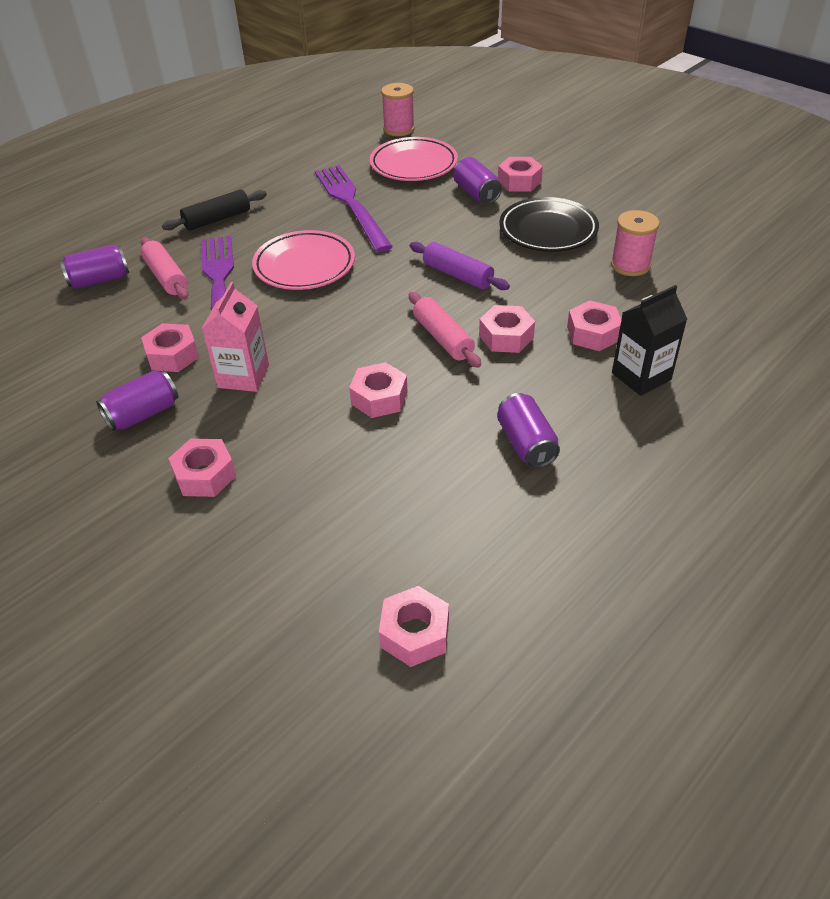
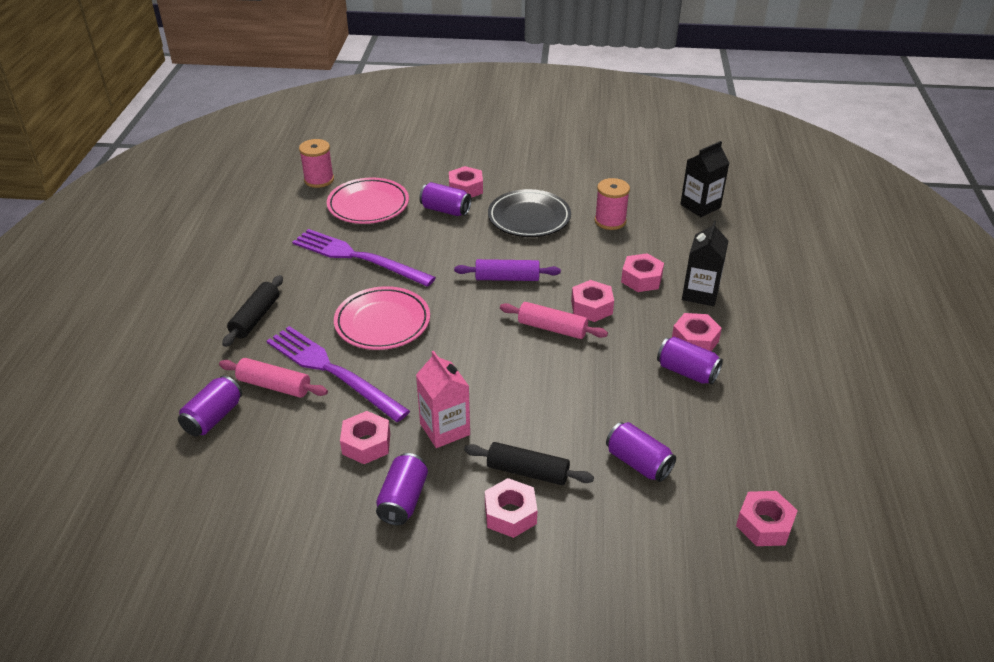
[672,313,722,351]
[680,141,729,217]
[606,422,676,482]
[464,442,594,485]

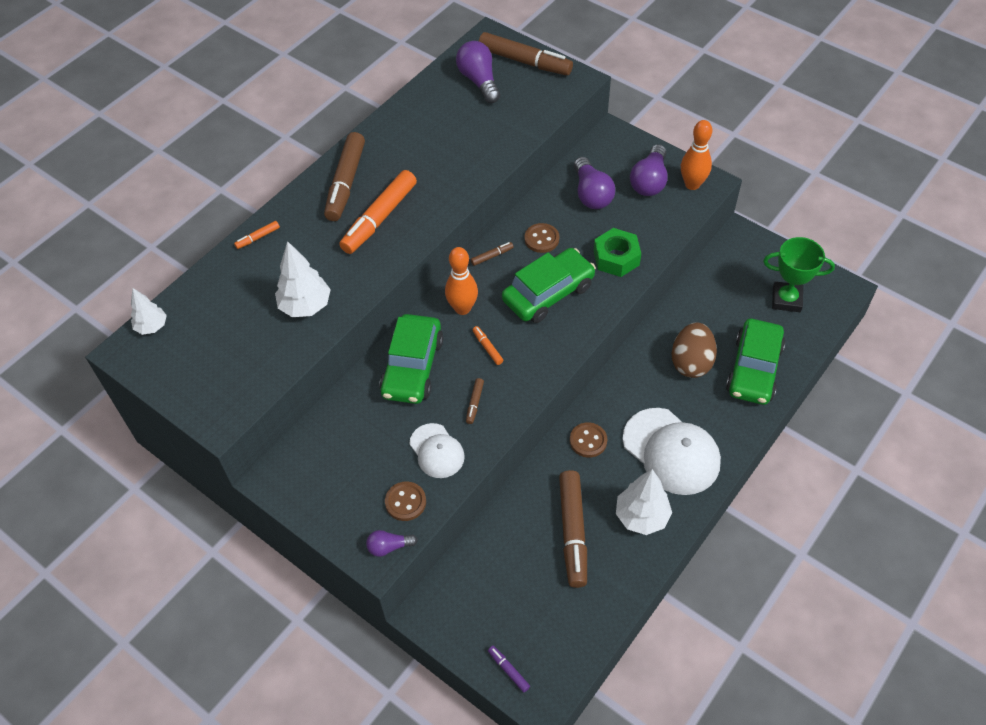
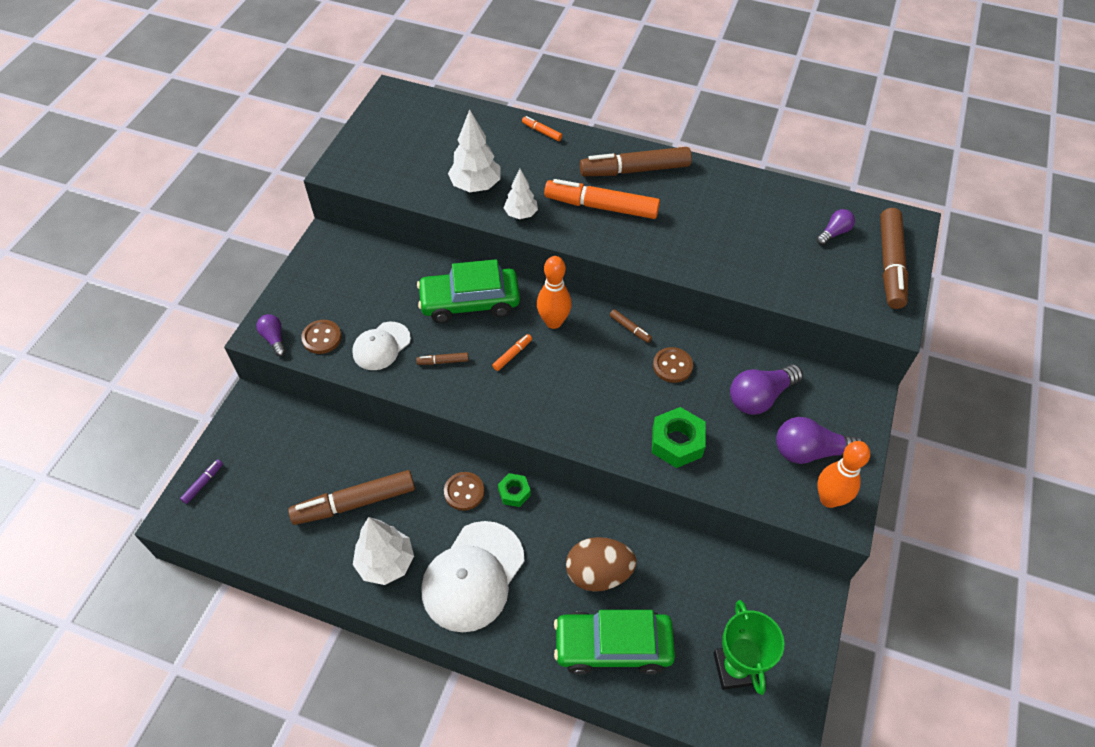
[816,209,855,245]
[502,248,596,323] (first image)
[504,169,538,219]
[498,473,531,507]

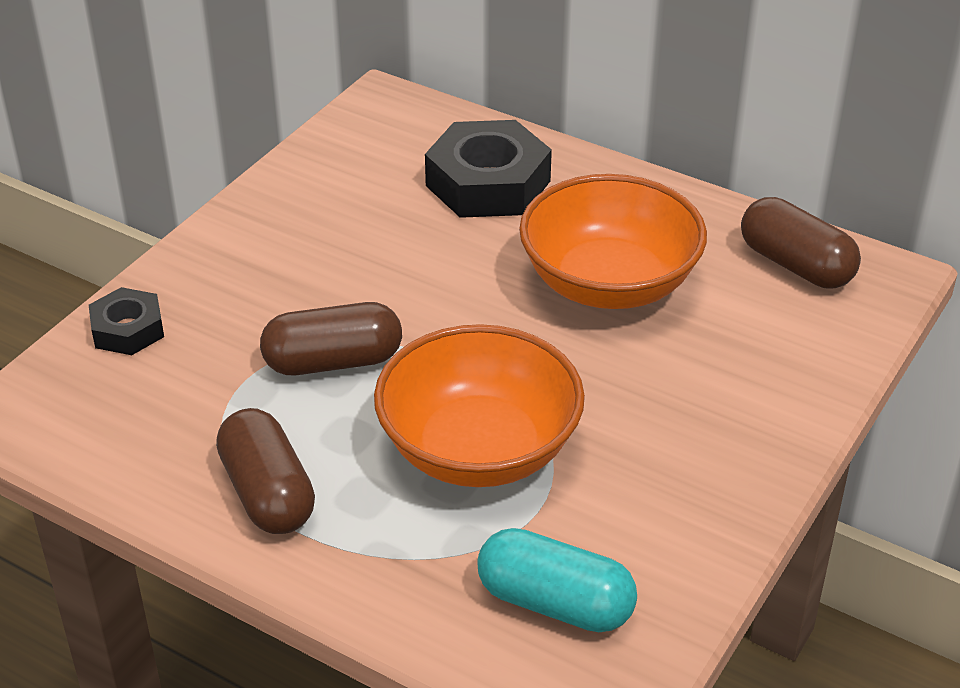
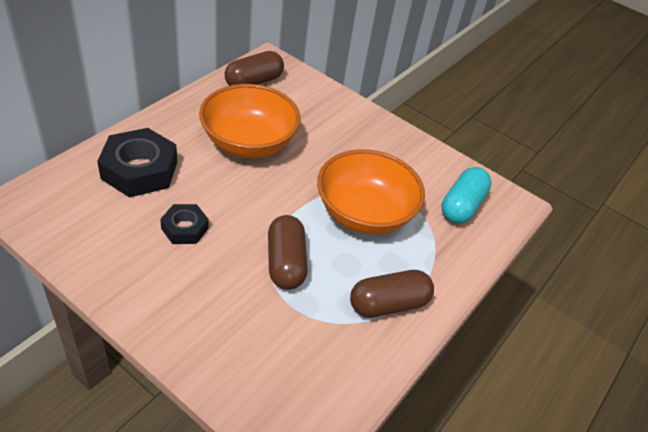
[160,204,209,244]

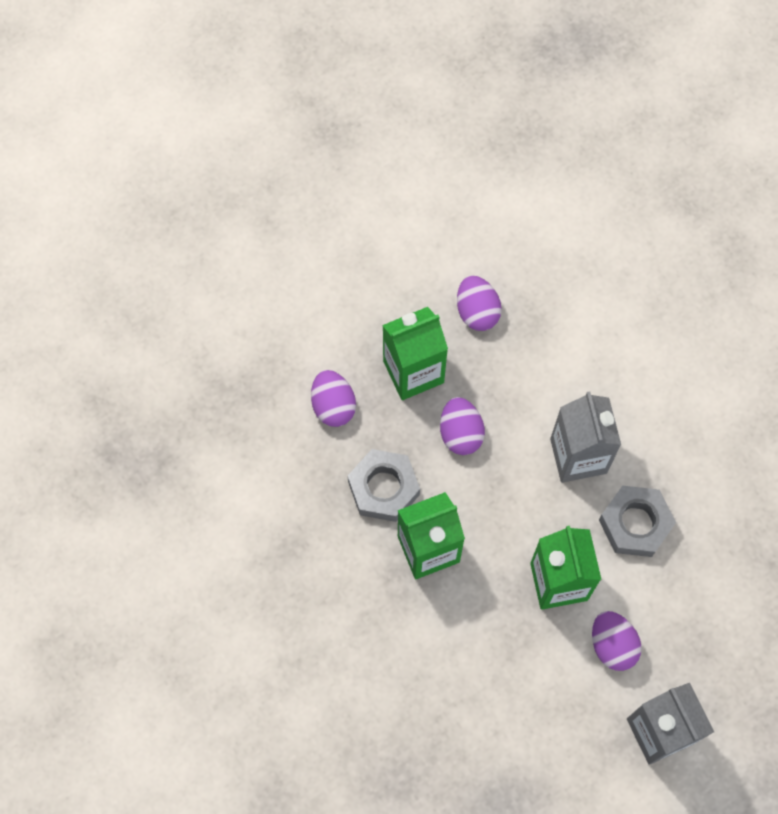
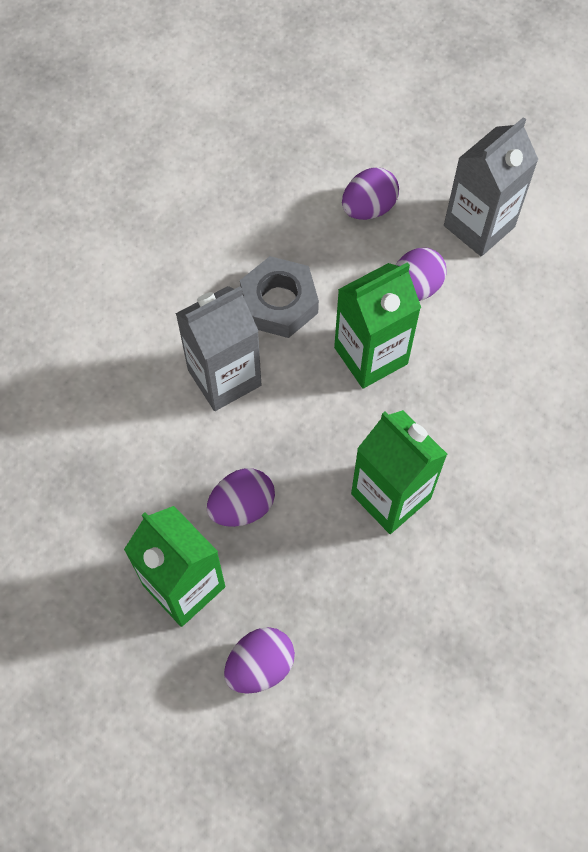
[342,168,399,220]
[348,449,420,522] (first image)

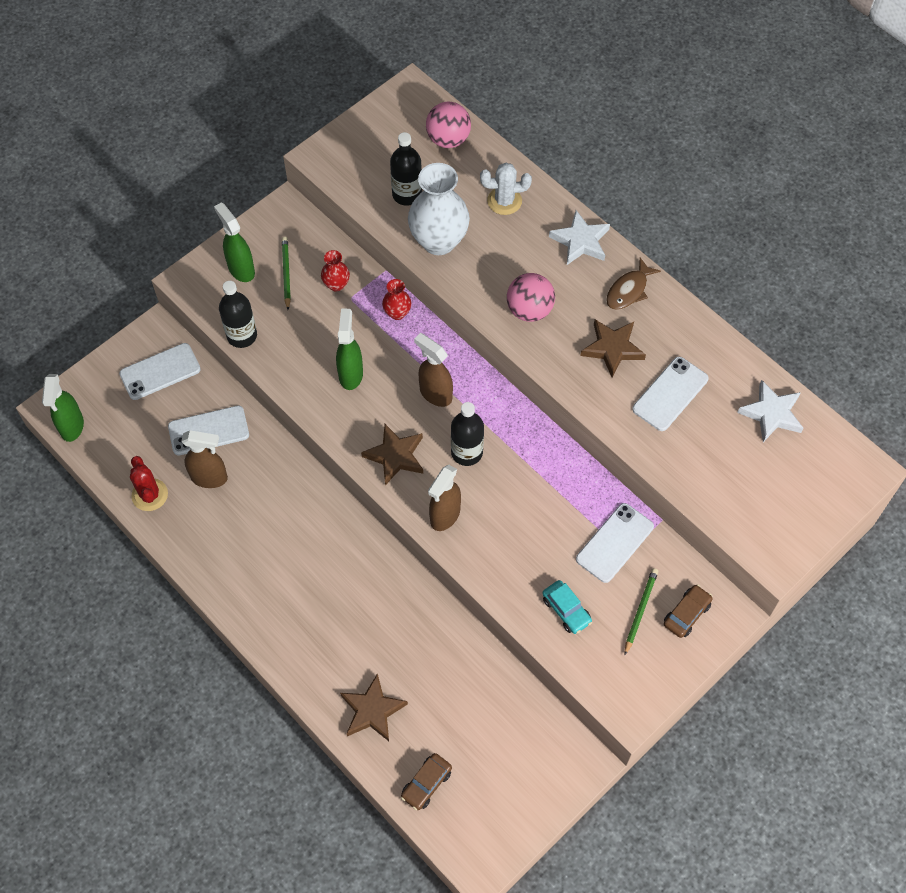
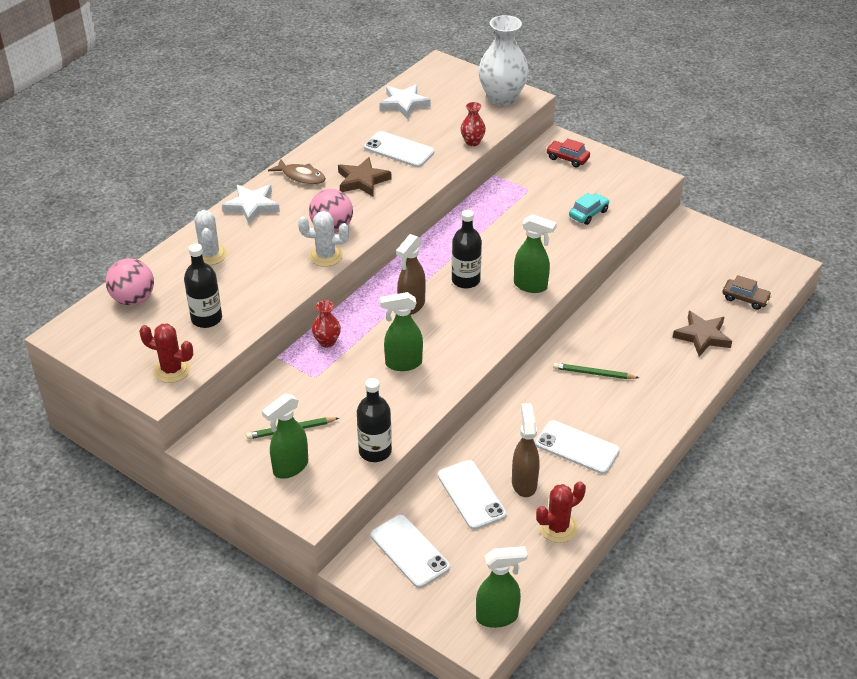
[478,15,529,106]
[461,102,486,146]
[361,424,423,485] (first image)
[514,214,557,293]
[535,420,620,474]
[553,363,639,379]
[546,138,590,167]
[298,211,349,267]
[139,324,193,383]

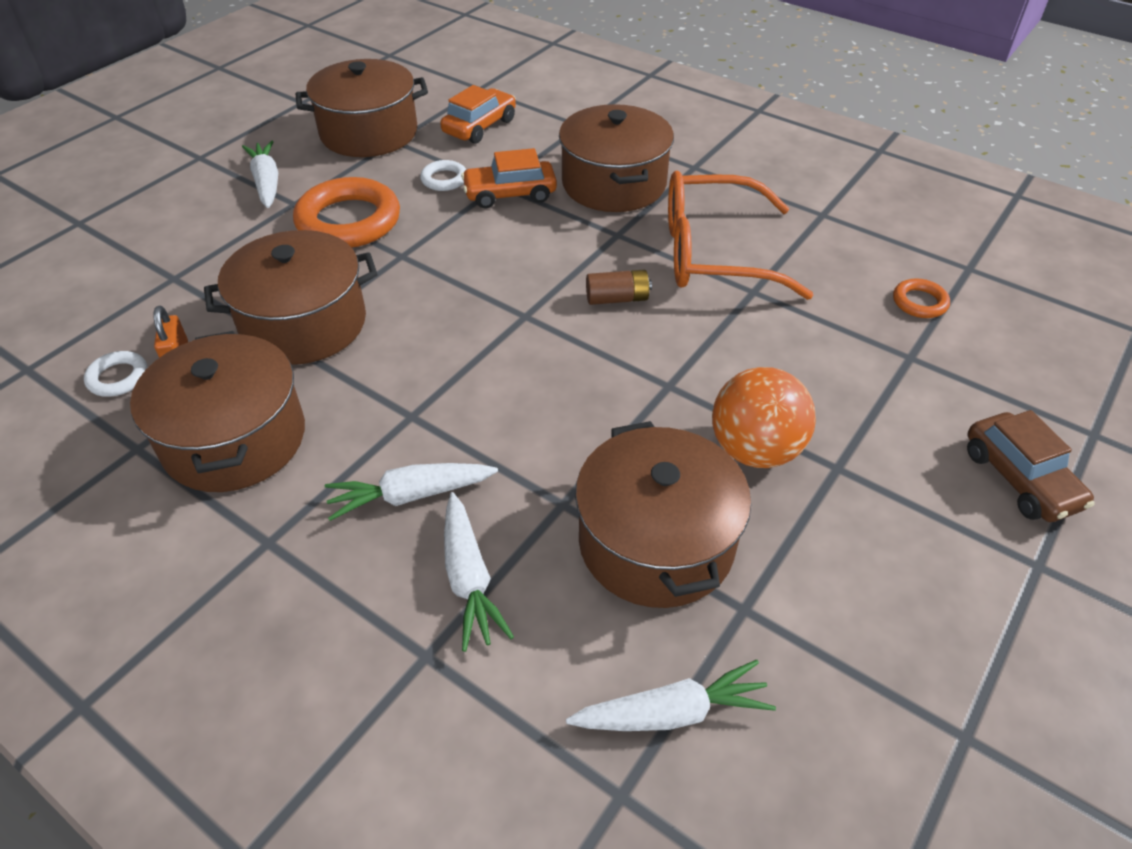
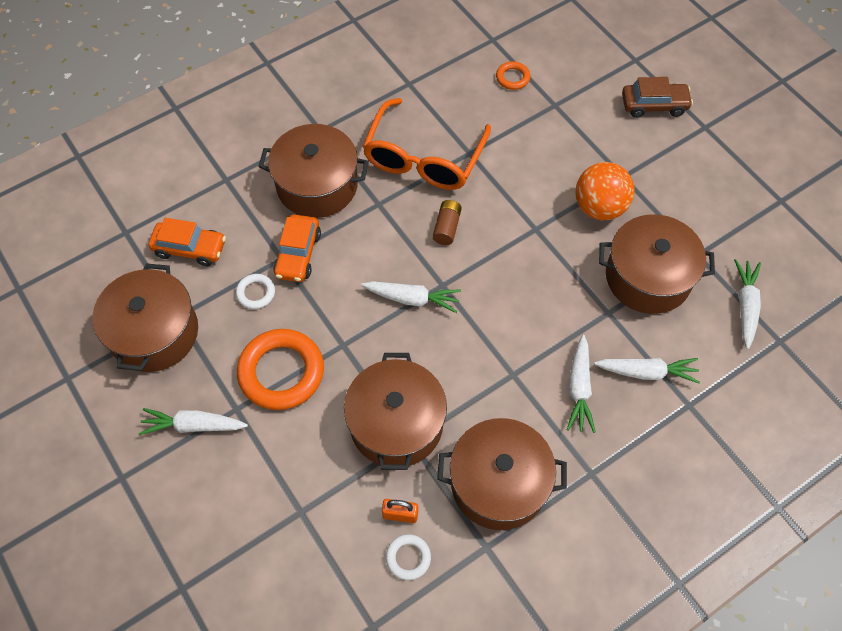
[148,218,226,266]
[361,281,461,313]

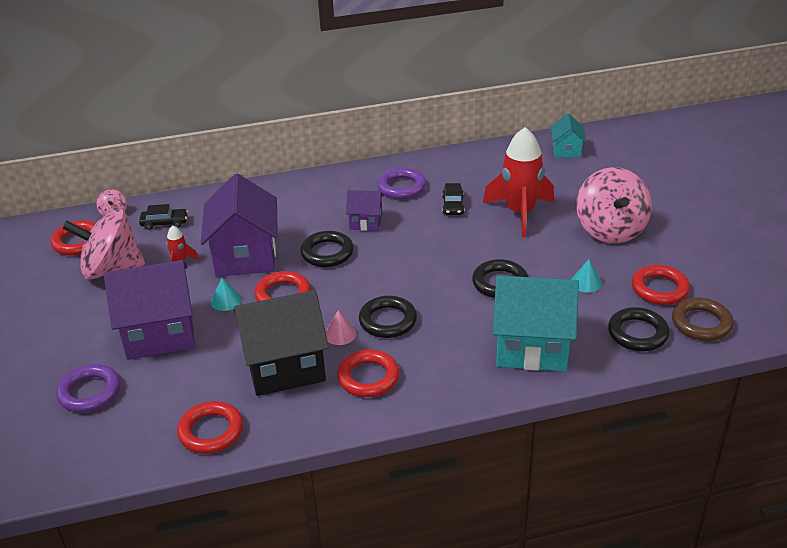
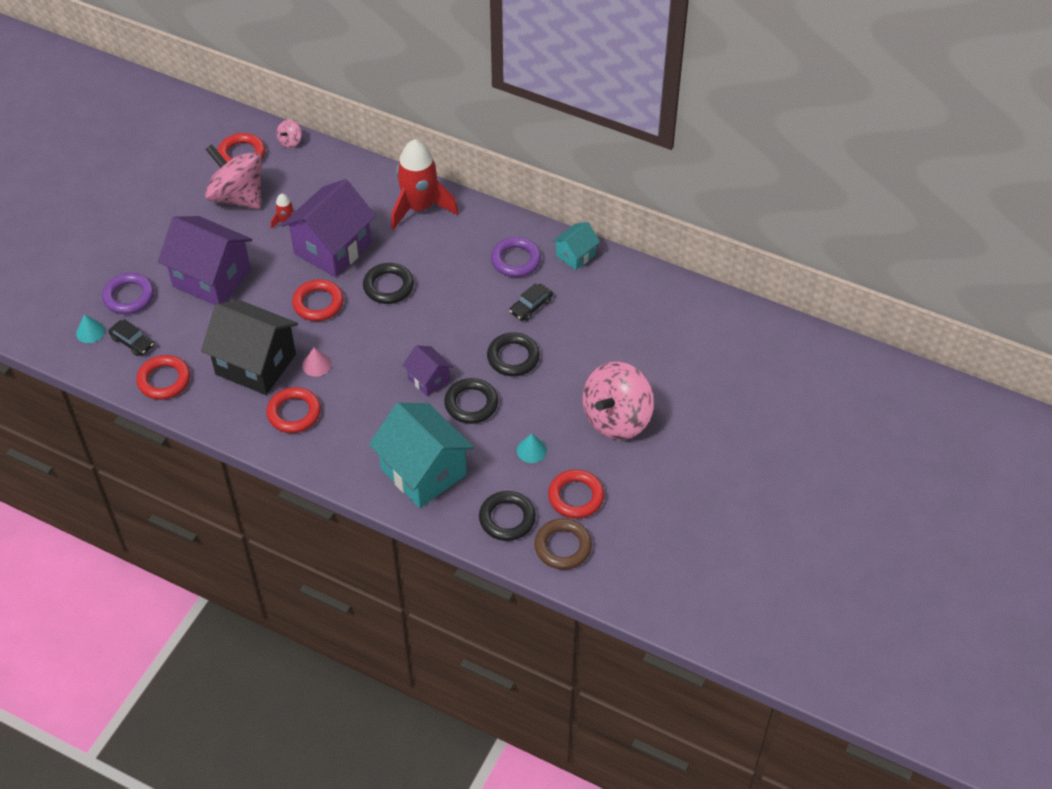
[553,222,600,270]
[391,139,458,230]
[403,345,453,396]
[108,319,154,356]
[76,314,105,343]
[487,332,540,376]

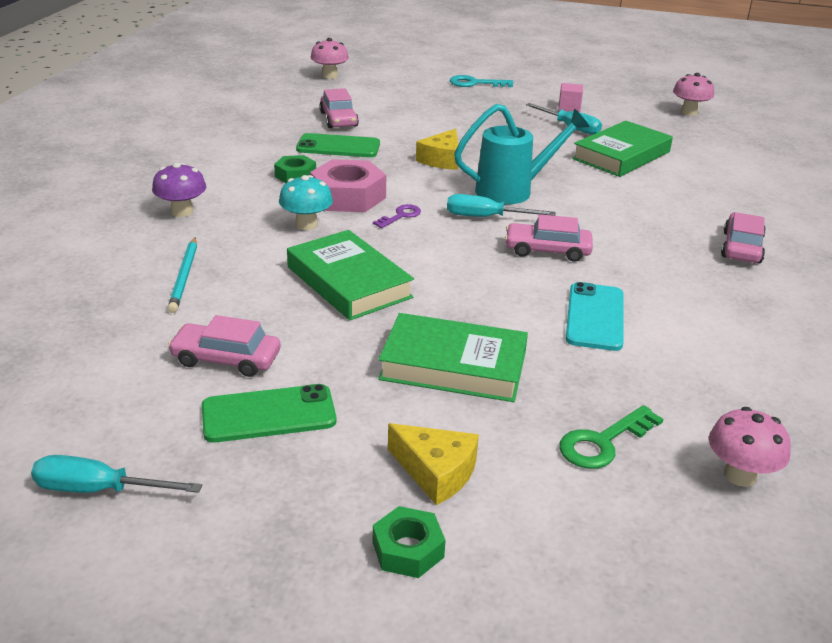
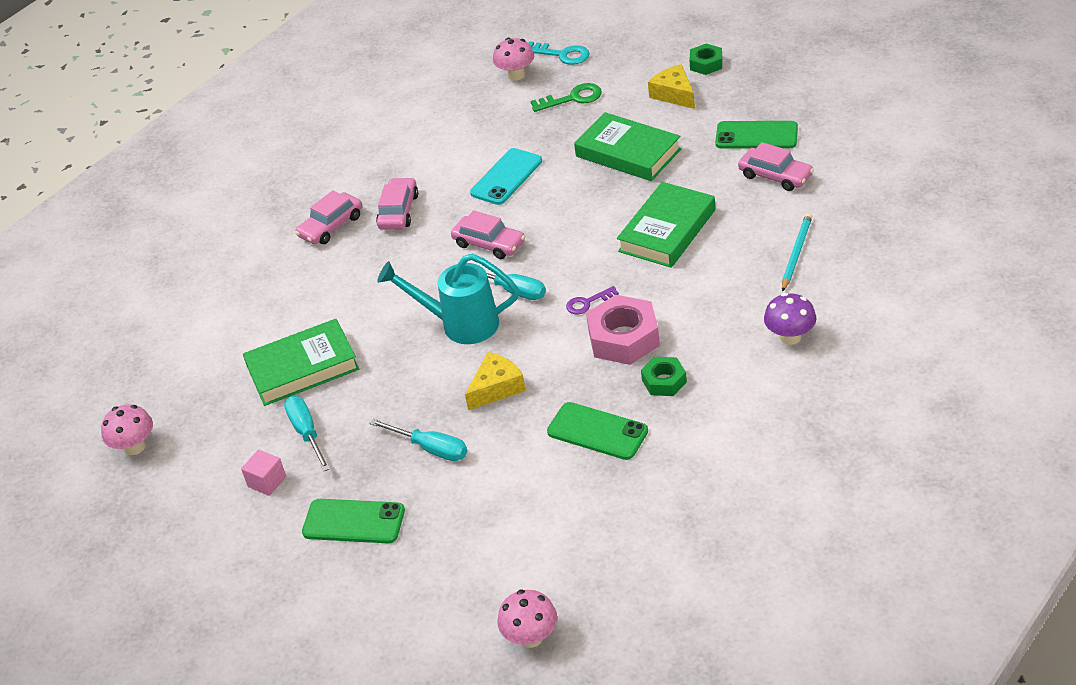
[529,41,590,65]
[376,178,418,229]
[279,175,333,230] (first image)
[617,182,715,268]
[369,419,467,461]
[302,499,405,543]

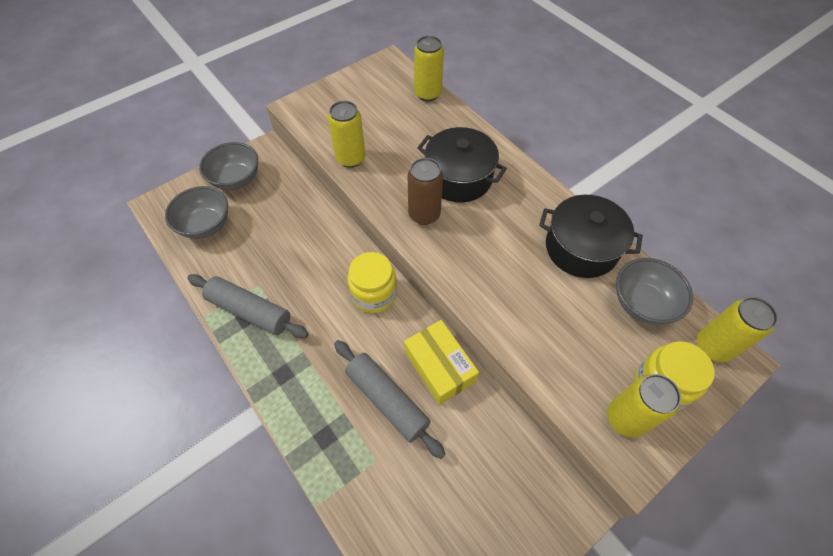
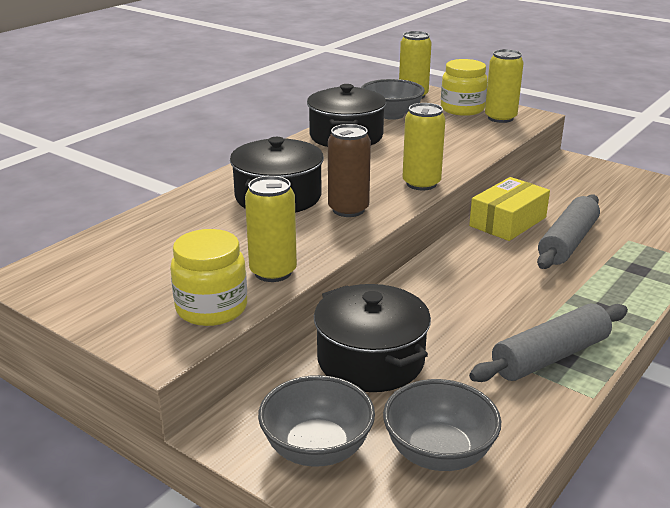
[402,103,446,190]
[170,229,247,326]
[469,303,628,382]
[314,284,431,392]

